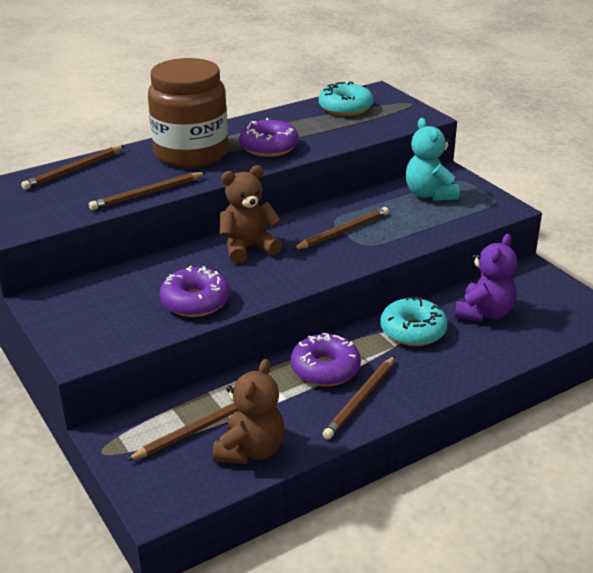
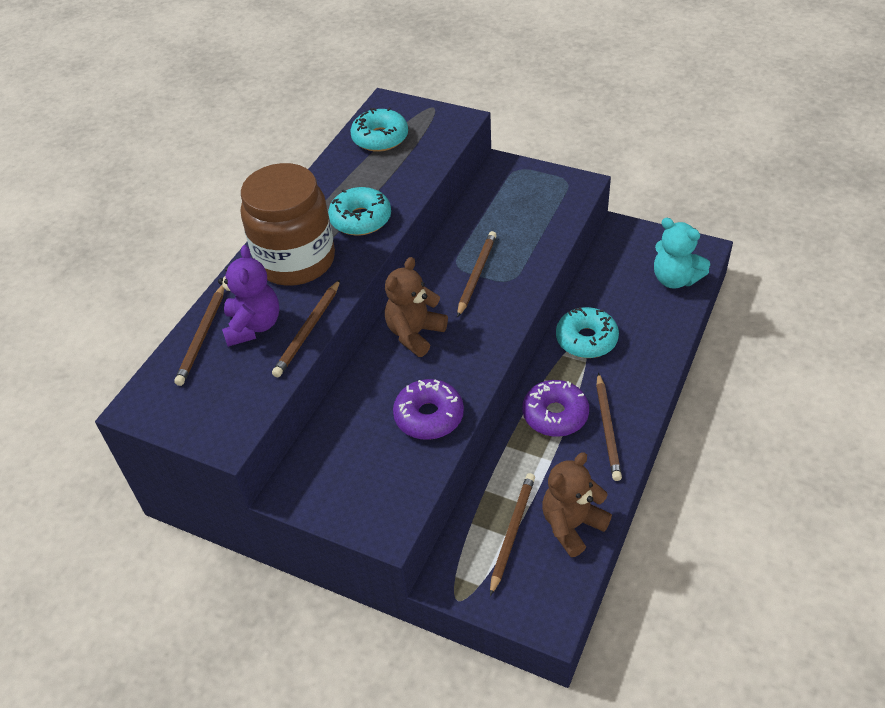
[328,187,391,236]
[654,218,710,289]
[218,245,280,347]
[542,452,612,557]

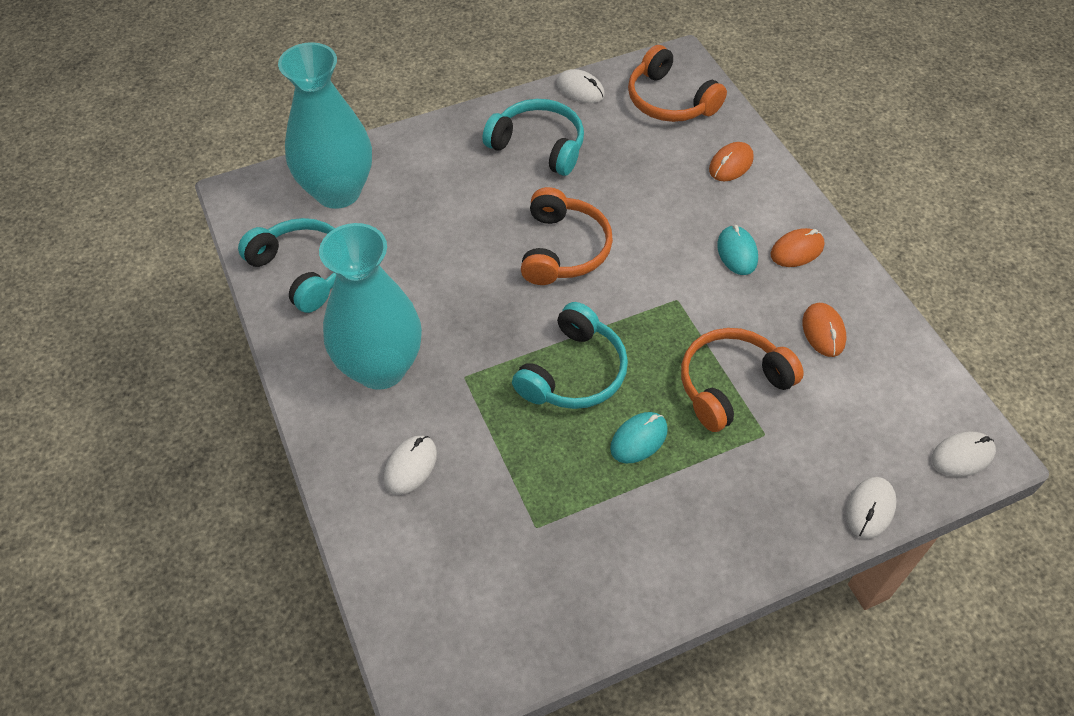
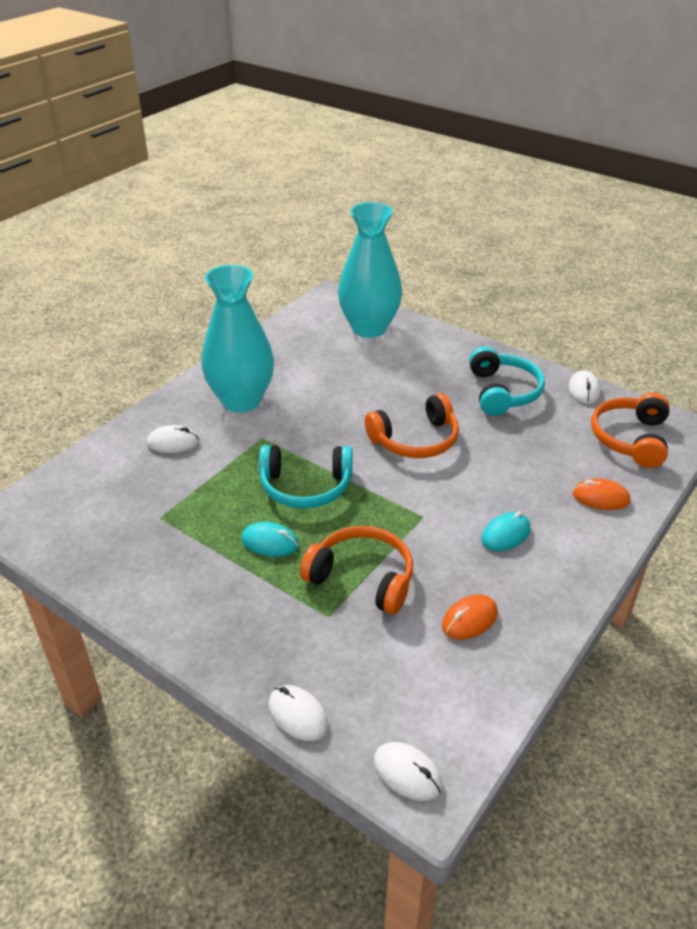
[238,218,337,313] (first image)
[771,228,824,267] (first image)
[269,685,328,741]

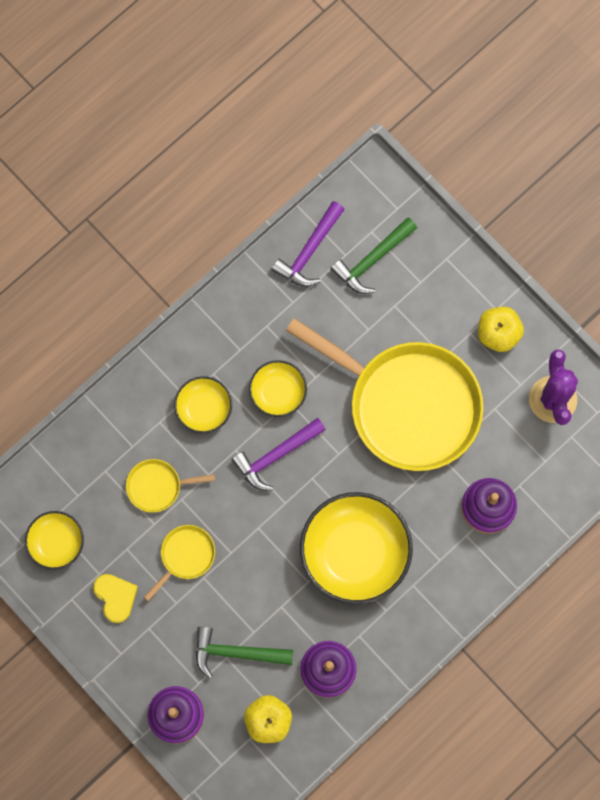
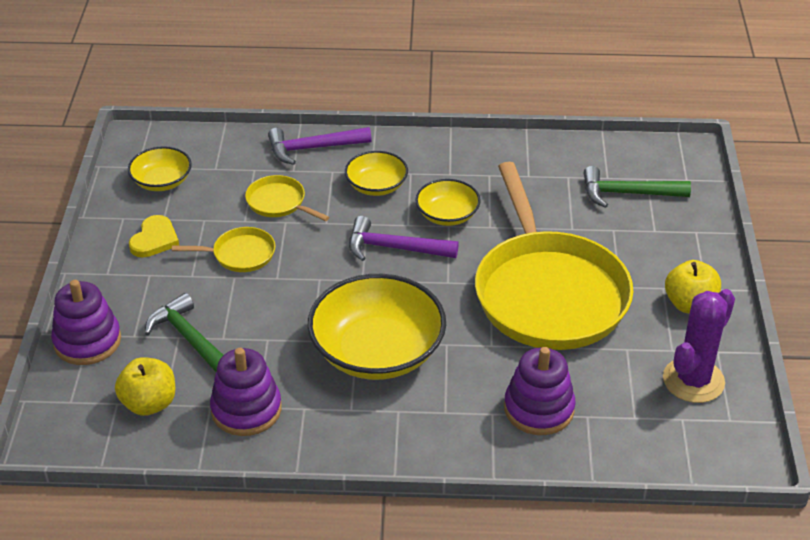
[268,127,372,165]

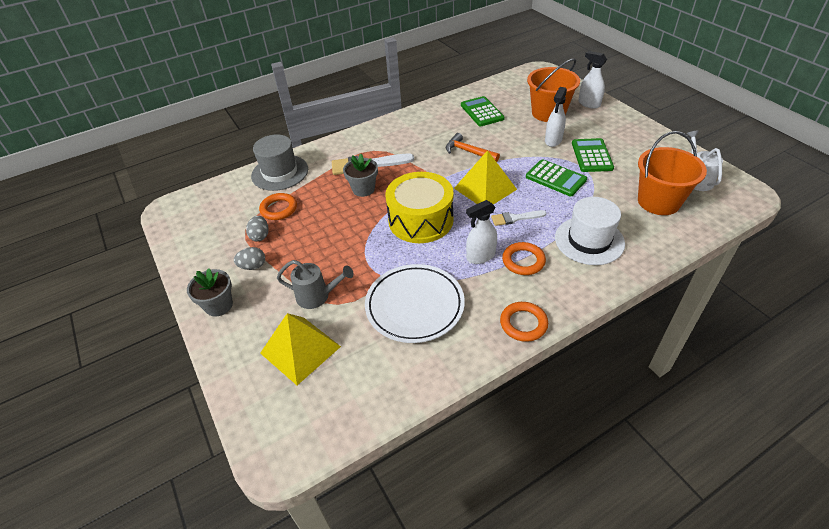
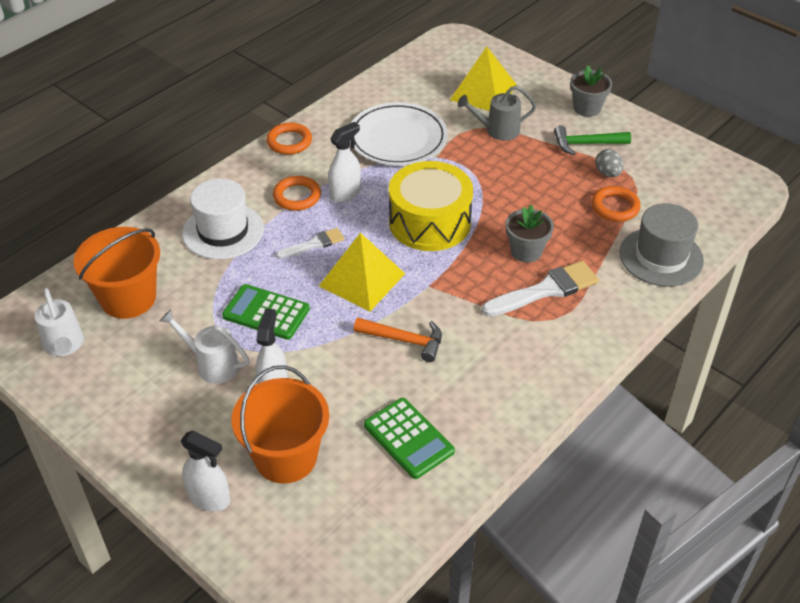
[160,310,249,384]
[554,125,631,155]

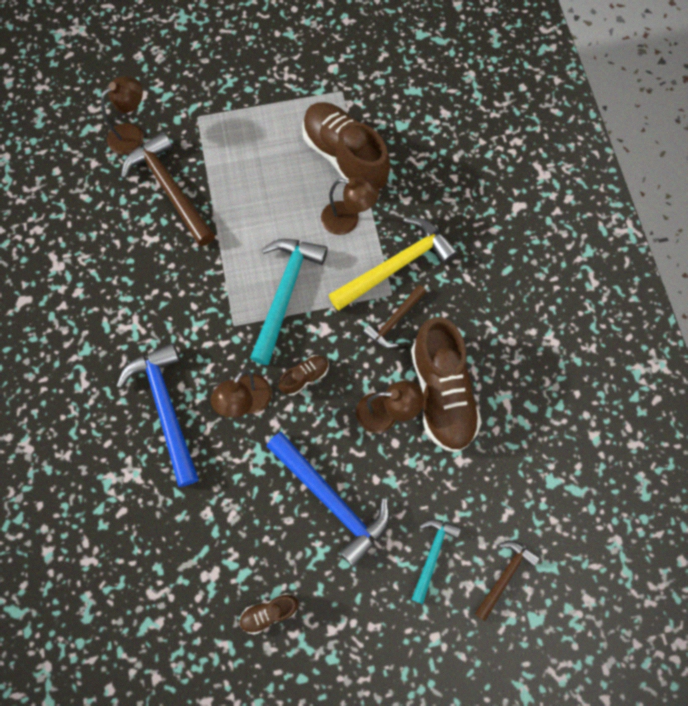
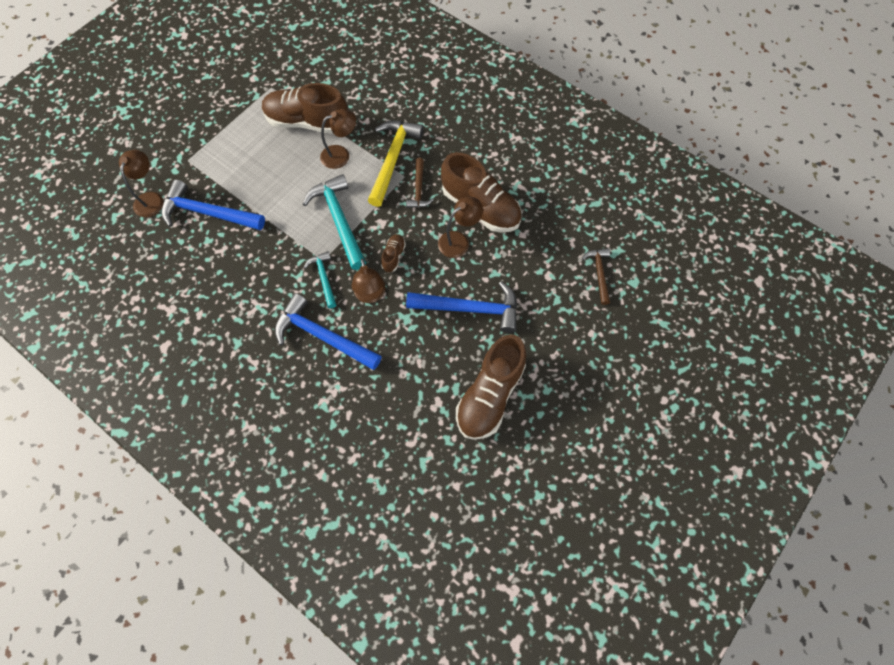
[161,180,265,230]
[304,251,336,308]
[456,334,526,440]

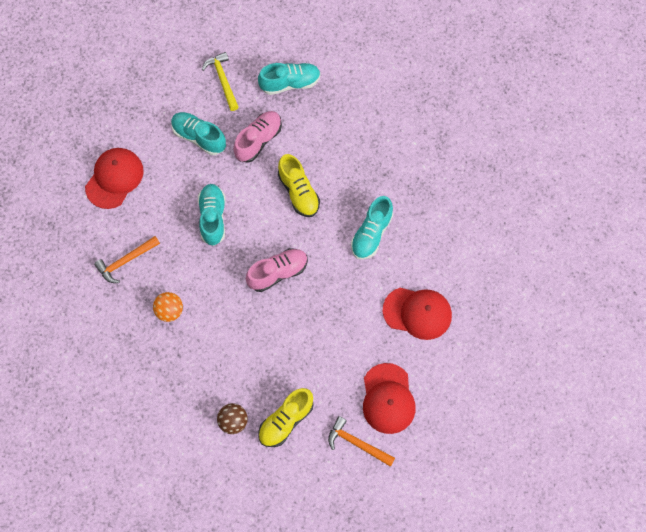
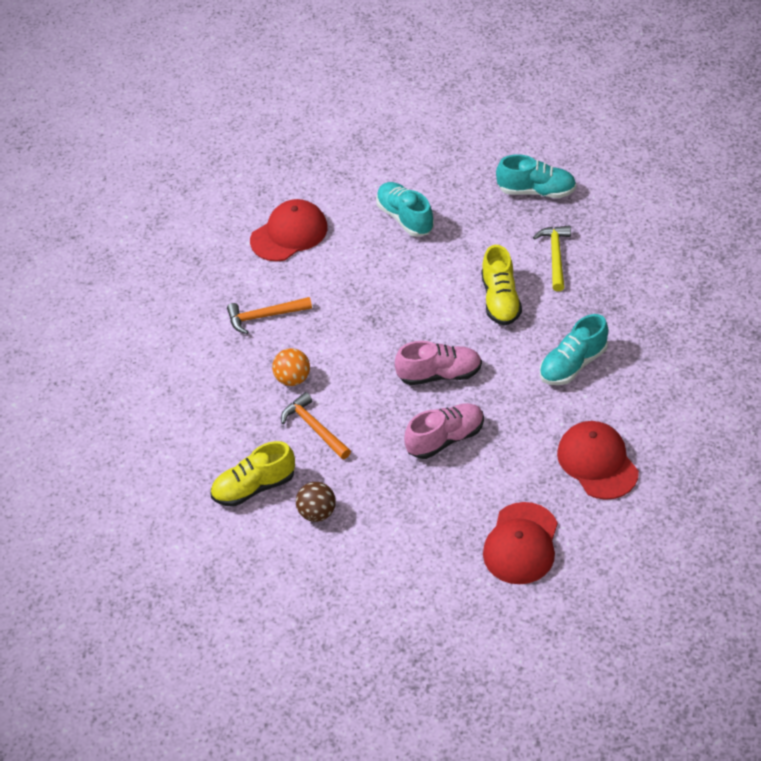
[533,225,571,291]
[404,403,484,459]
[198,184,225,246] (first image)
[557,421,639,500]
[211,441,295,507]
[281,392,351,459]

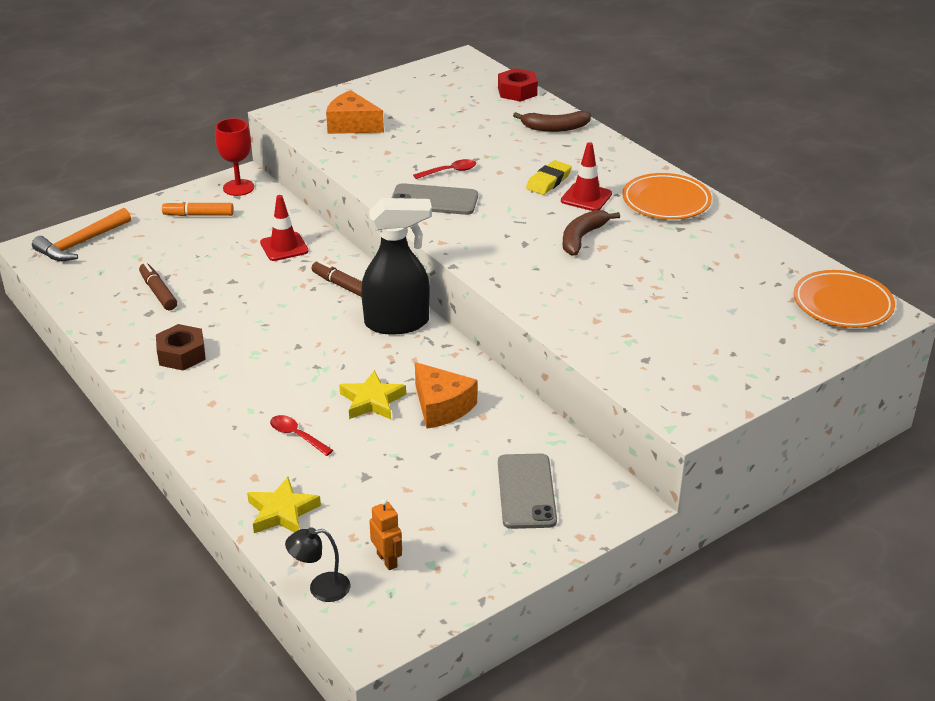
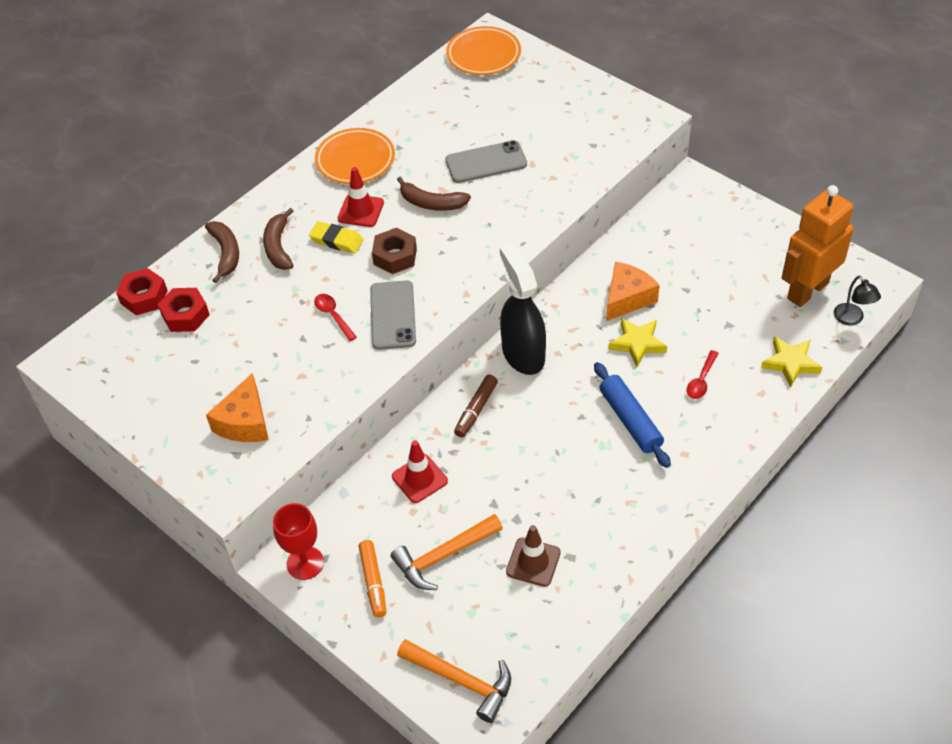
[506,525,561,587]
[372,228,417,274]
[445,140,527,183]
[782,185,854,307]
[263,208,294,270]
[158,288,210,332]
[594,362,671,468]
[391,514,503,590]

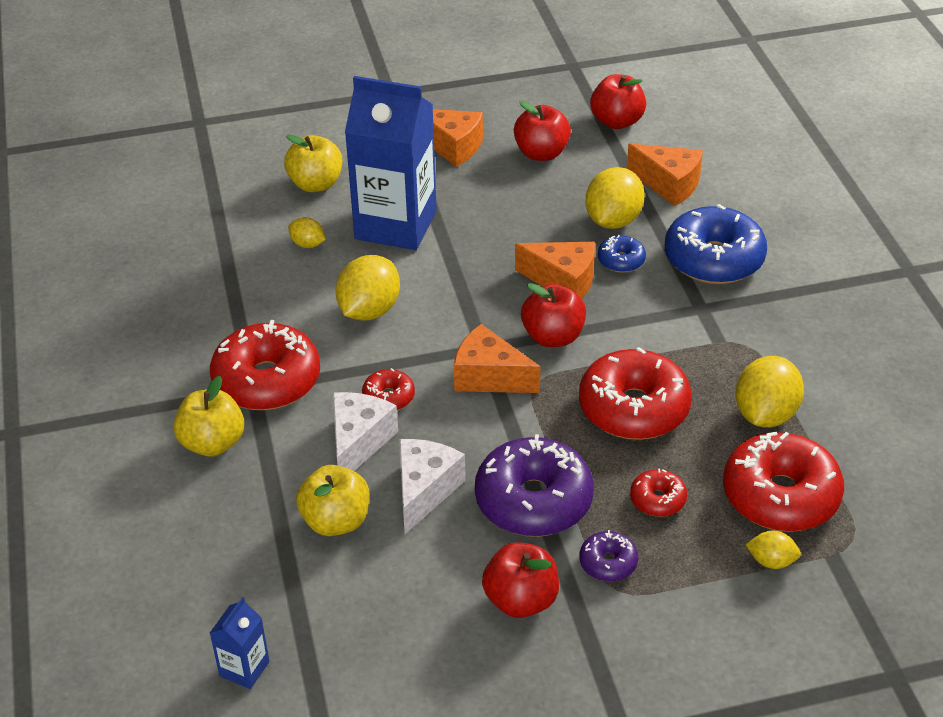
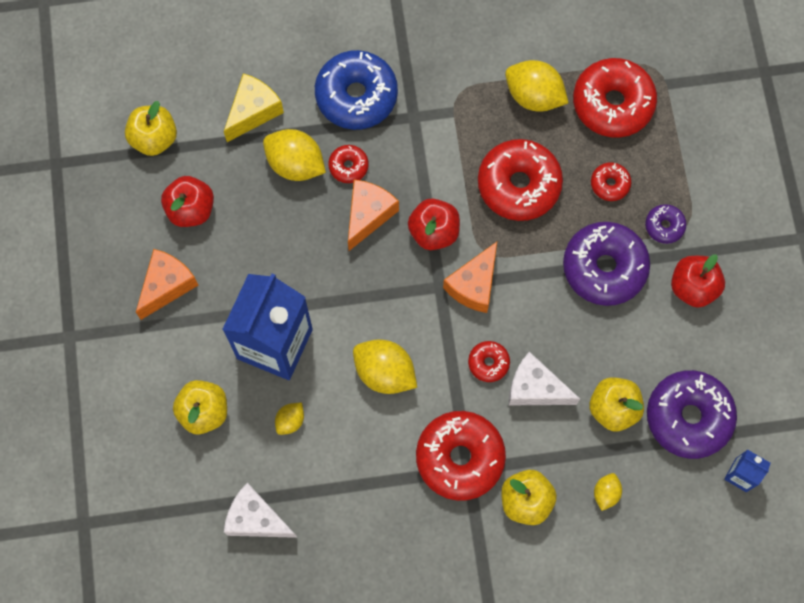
[125,101,177,156]
[224,73,284,142]
[328,145,368,183]
[224,483,297,538]
[594,473,622,511]
[647,370,737,459]

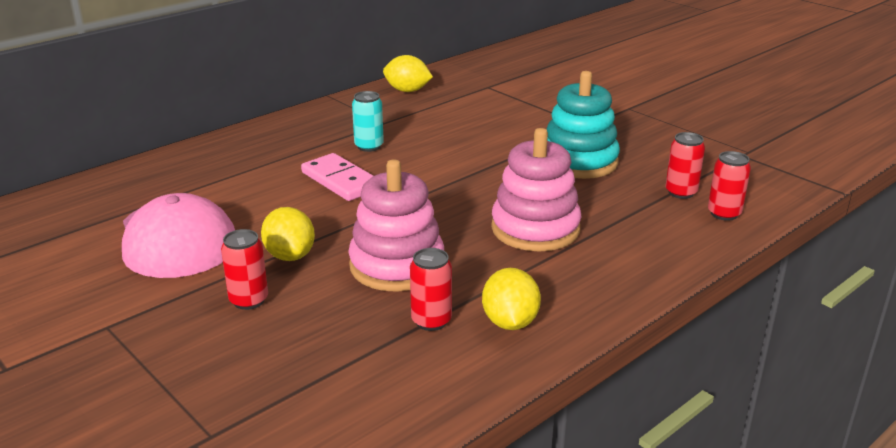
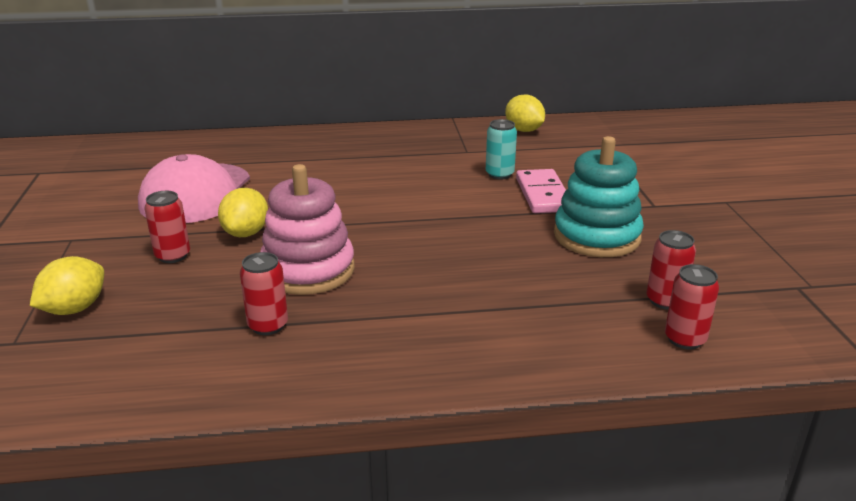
[486,119,517,180]
[491,128,581,252] (first image)
[516,169,566,213]
[30,256,104,315]

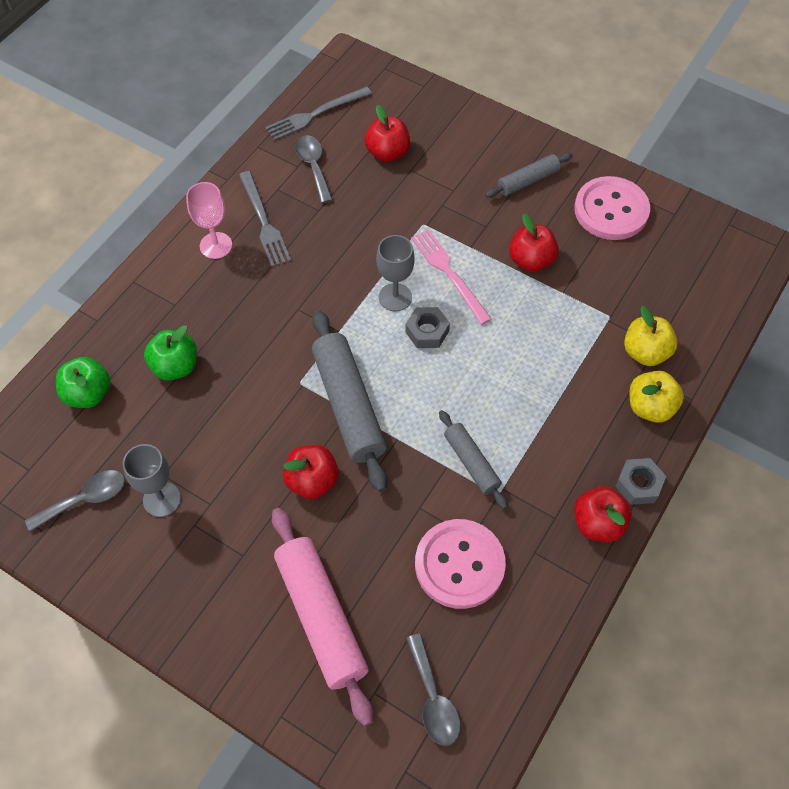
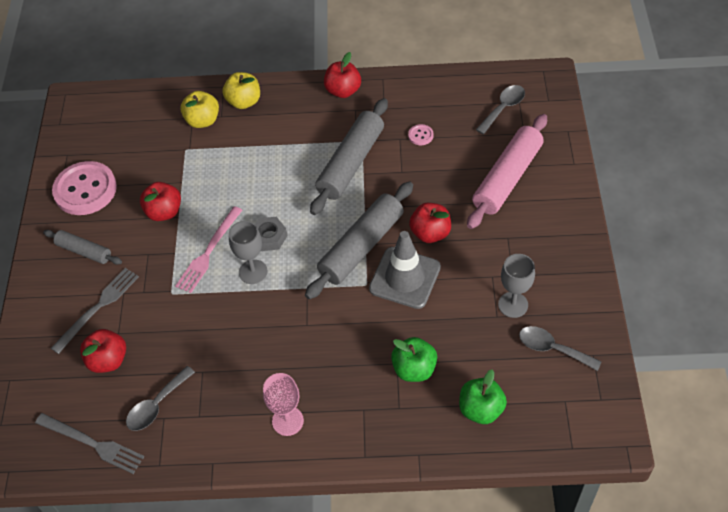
[51,268,139,354]
[310,98,388,215]
[615,458,666,505] (first image)
[408,124,434,145]
[369,231,441,309]

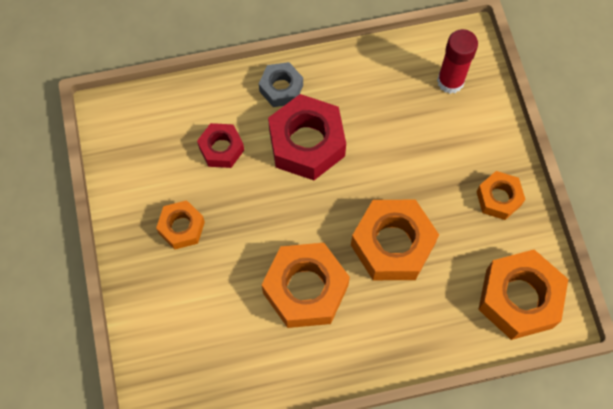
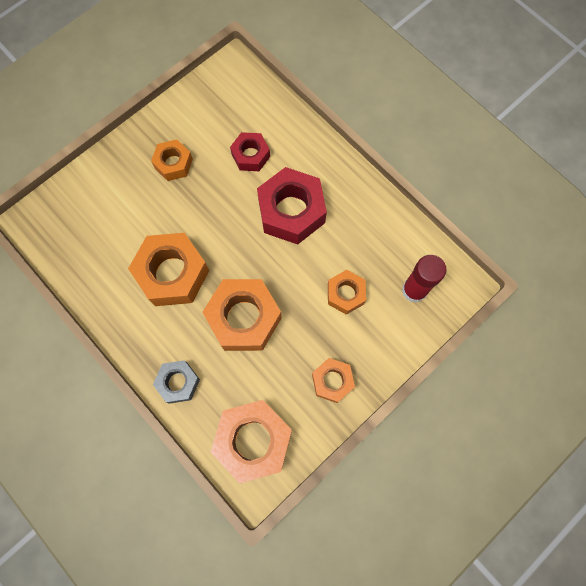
[153,360,200,404]
[328,270,366,315]

